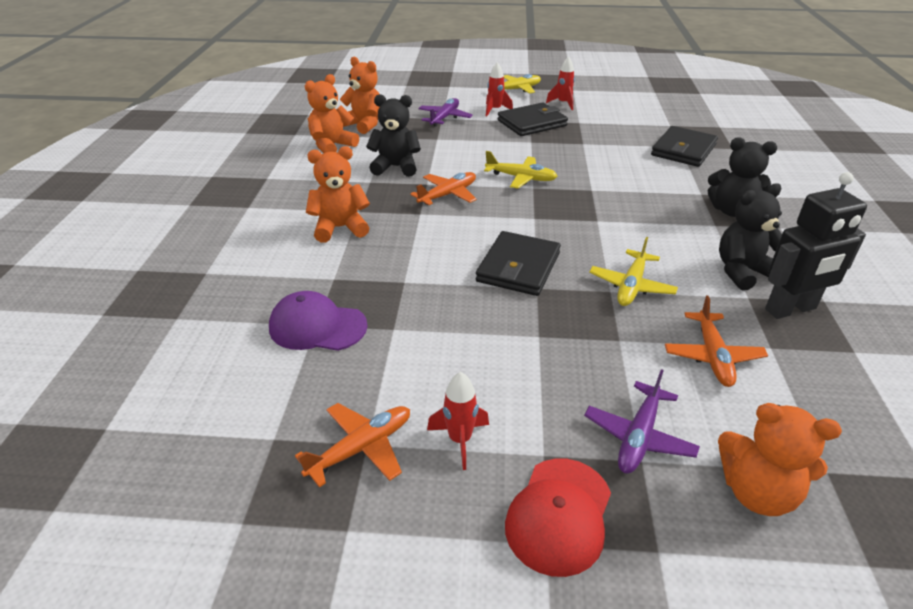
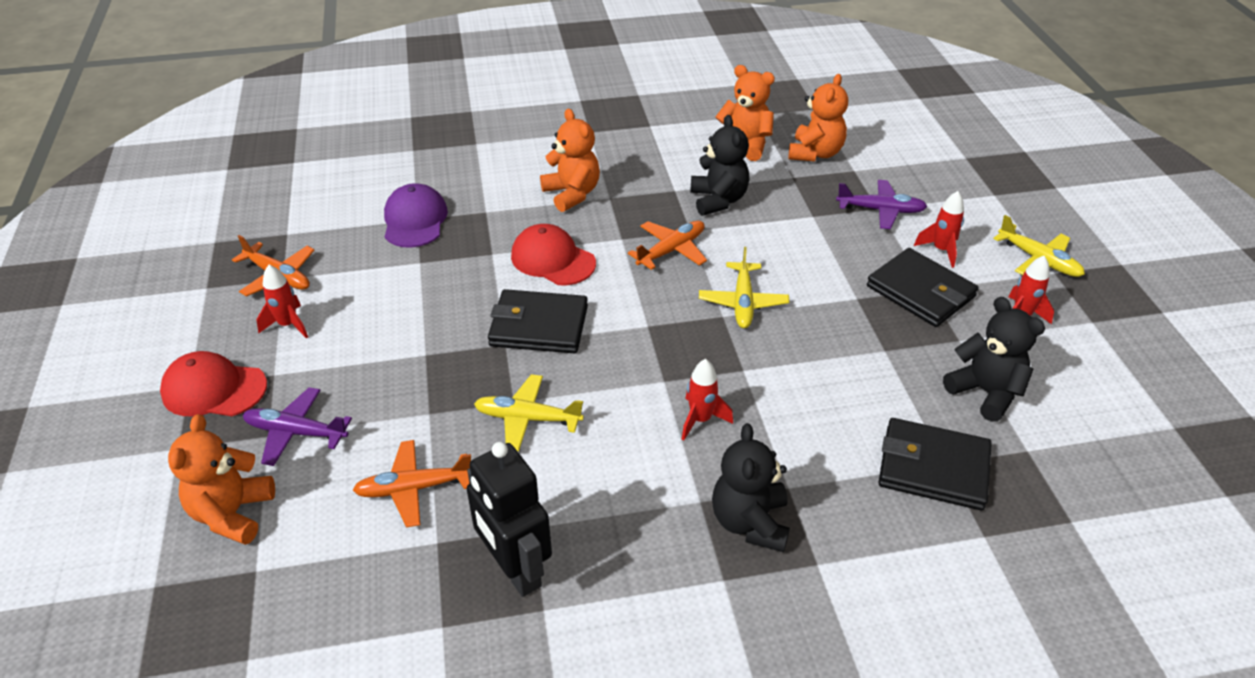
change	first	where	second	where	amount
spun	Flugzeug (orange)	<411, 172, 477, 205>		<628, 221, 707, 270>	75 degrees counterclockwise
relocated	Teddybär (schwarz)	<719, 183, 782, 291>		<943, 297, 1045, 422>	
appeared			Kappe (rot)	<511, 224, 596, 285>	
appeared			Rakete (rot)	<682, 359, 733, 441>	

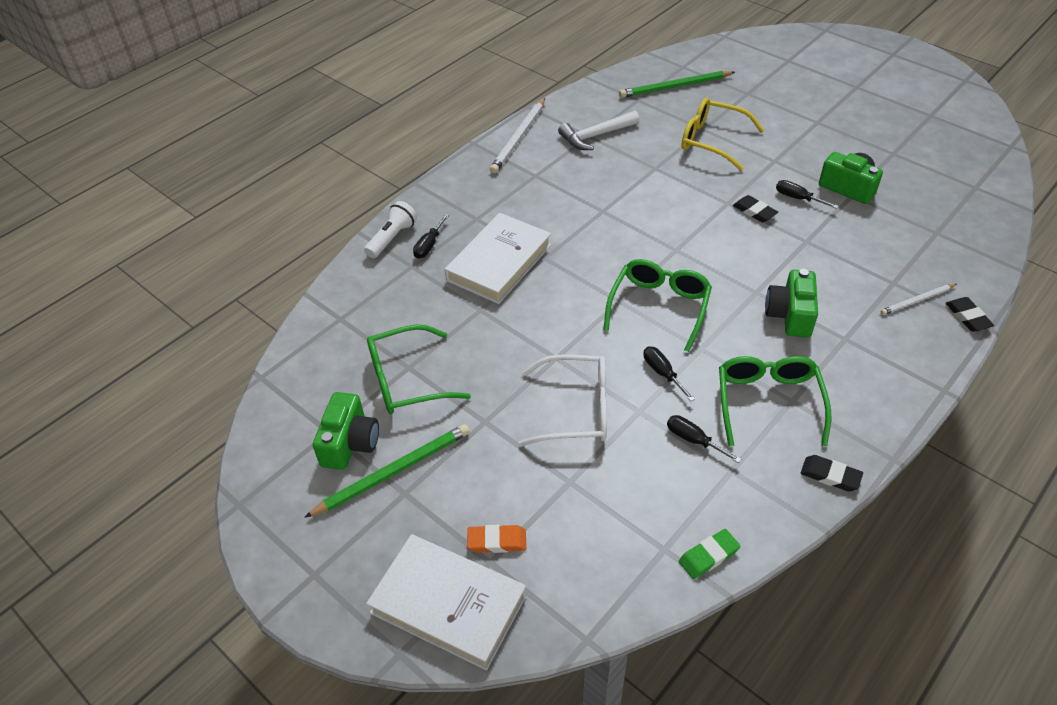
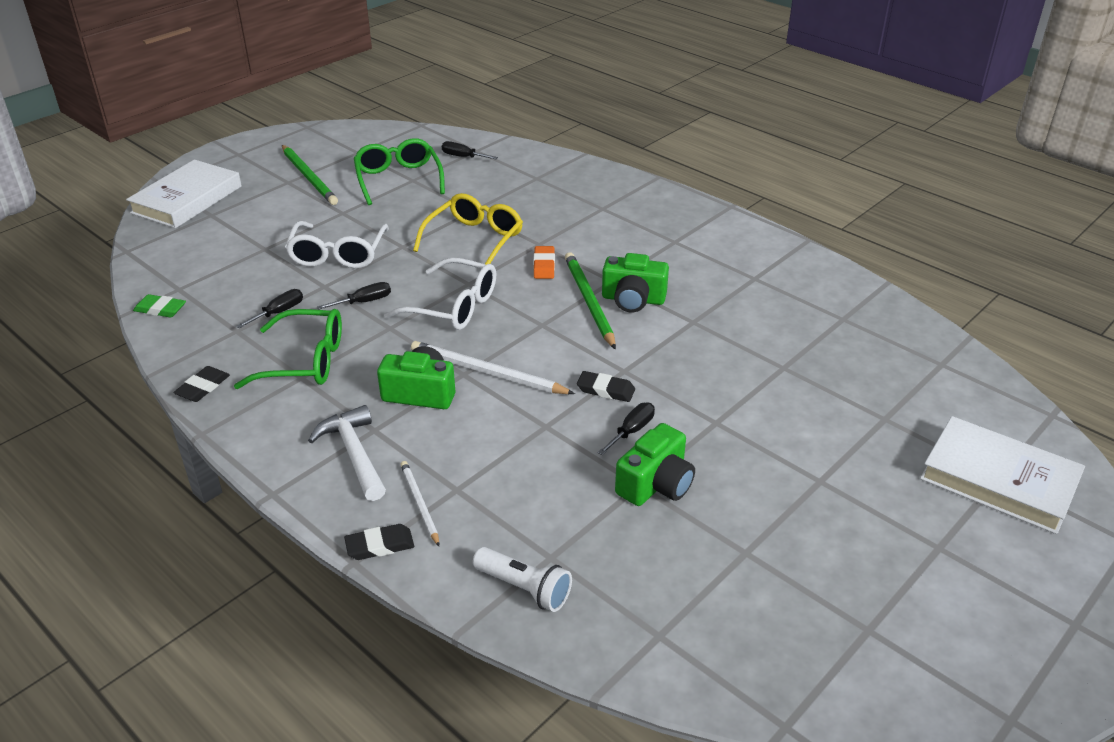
change	first	where	second	where	amount
relocated	Bleistift (grün)	<619, 71, 735, 98>		<565, 252, 616, 350>	
relocated	Bleistift (weiß)	<490, 98, 545, 173>		<411, 341, 575, 394>	
relocated	Brille (gelb)	<681, 98, 765, 171>		<413, 193, 523, 265>	
relocated	Hammer (weiß)	<558, 111, 640, 150>		<308, 405, 386, 501>	
spun	Radiergummi (schwarz)	<733, 195, 778, 223>		<577, 371, 635, 402>	60 degrees clockwise
relocated	Taschenlampe (weiß)	<364, 201, 417, 258>		<473, 547, 572, 612>	
relocated	Buch (weiß)	<445, 213, 551, 304>		<920, 416, 1085, 534>	
relocated	Schraubenzieher (schwarz)	<413, 214, 449, 259>		<442, 141, 498, 159>	
colour	Brille (grün)	<604, 259, 712, 352>	Brille (weiß)	<384, 257, 496, 330>	
relocated	Kamera (grün)	<313, 392, 379, 470>		<602, 253, 669, 312>	
relocated	Radiergummi (orange)	<467, 525, 526, 553>		<533, 246, 555, 279>	
spun	Radiergummi (grün)	<679, 529, 741, 579>		<133, 294, 186, 318>	45 degrees counterclockwise

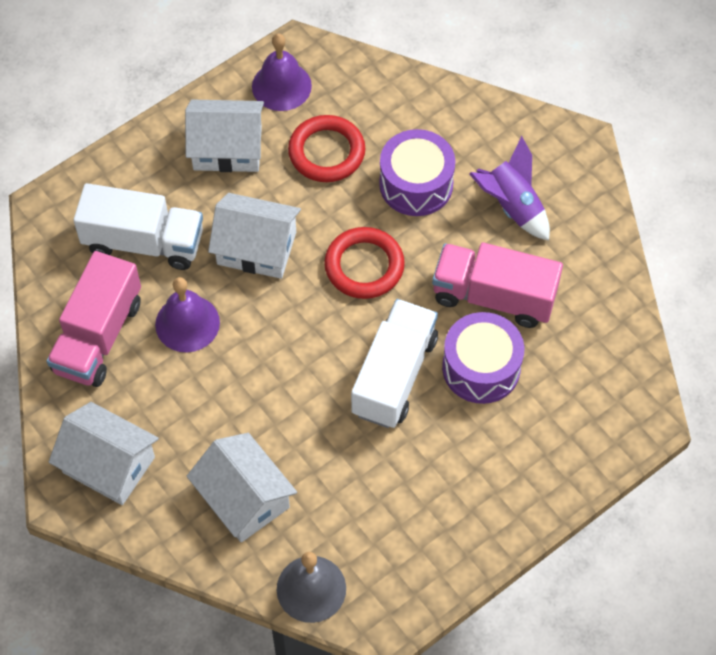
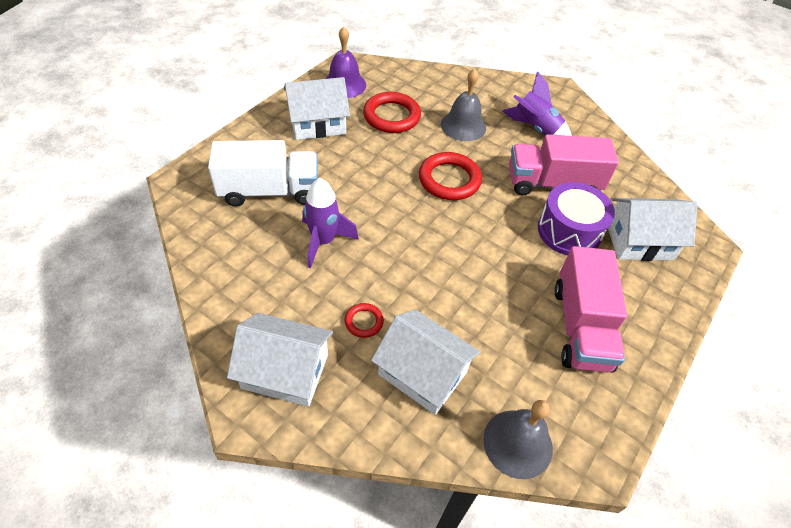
change	first	where	second	where	amount
exchanged	Trommel (lila)	<379, 129, 455, 216>	Glocke (grau)	<441, 69, 486, 141>	
relocated	Haus (weiß)	<208, 193, 301, 279>		<608, 198, 698, 261>	
relocated	Lastwagen (rosa)	<46, 251, 141, 387>		<554, 246, 627, 373>	
exchanged	Glocke (lila)	<155, 277, 220, 352>	Rakete (lila)	<302, 178, 359, 268>	
missing	Lastwagen (weiß)	<351, 299, 438, 428>			
appeared			Ring (rot)	<345, 303, 384, 338>	

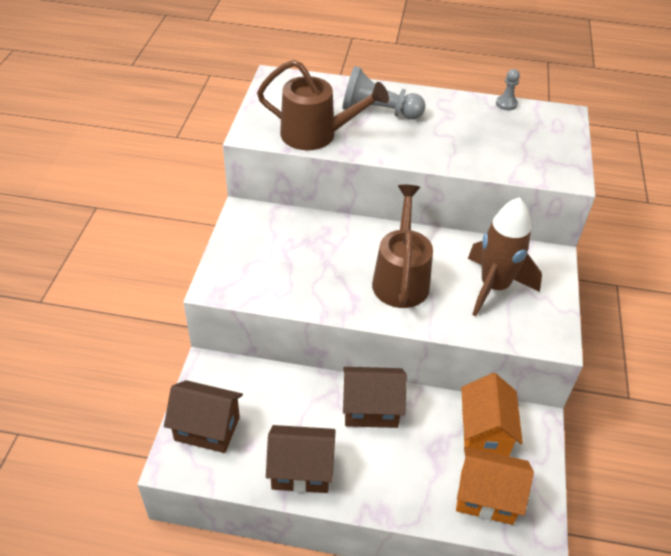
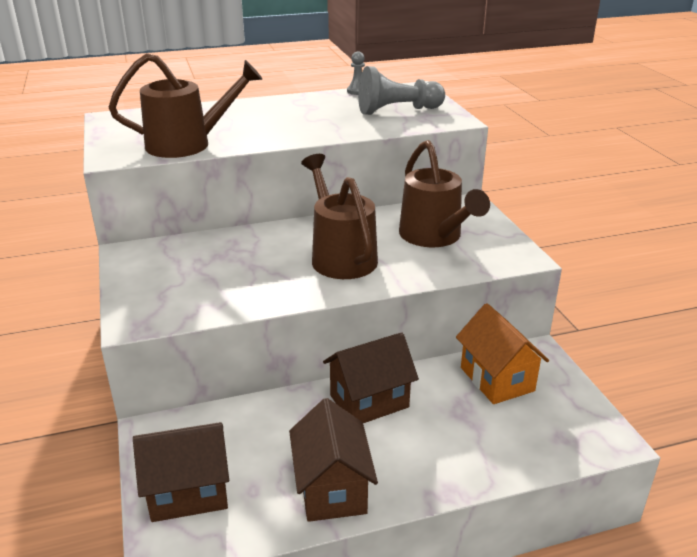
change	first	where	second	where	amount
relocated	Bauer (grau)	<342, 66, 426, 119>		<358, 66, 445, 115>	
exchanged	Rakete (braun)	<468, 197, 542, 317>	Gießkanne (braun)	<399, 140, 490, 247>	
spun	Haus (braun)	<266, 425, 336, 493>		<289, 398, 378, 522>	75 degrees counterclockwise
missing	Haus (orange)	<456, 447, 534, 525>			

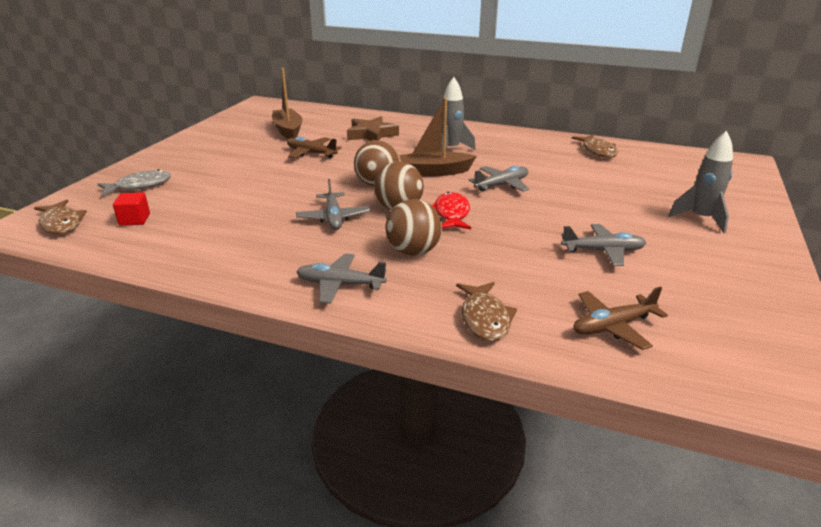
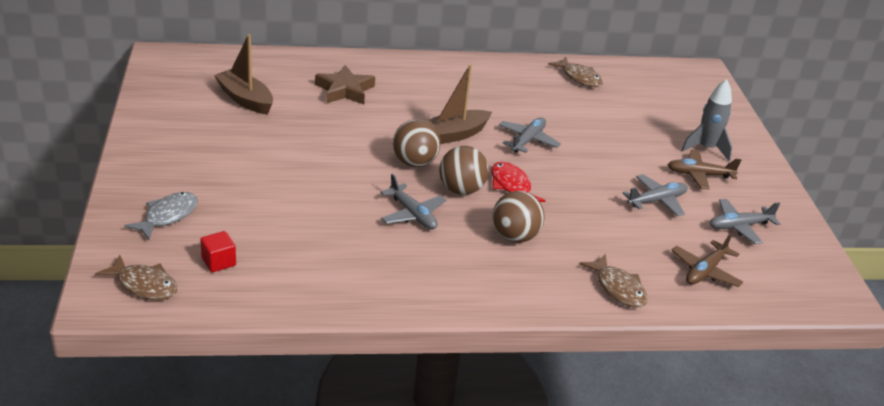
change	first	where	second	where	amount
missing	Rakete (grau)	<442, 77, 476, 150>			
relocated	Flugzeug (braun)	<287, 136, 342, 158>		<668, 150, 741, 190>	
relocated	Flugzeug (grau)	<296, 253, 387, 304>		<710, 199, 780, 244>	

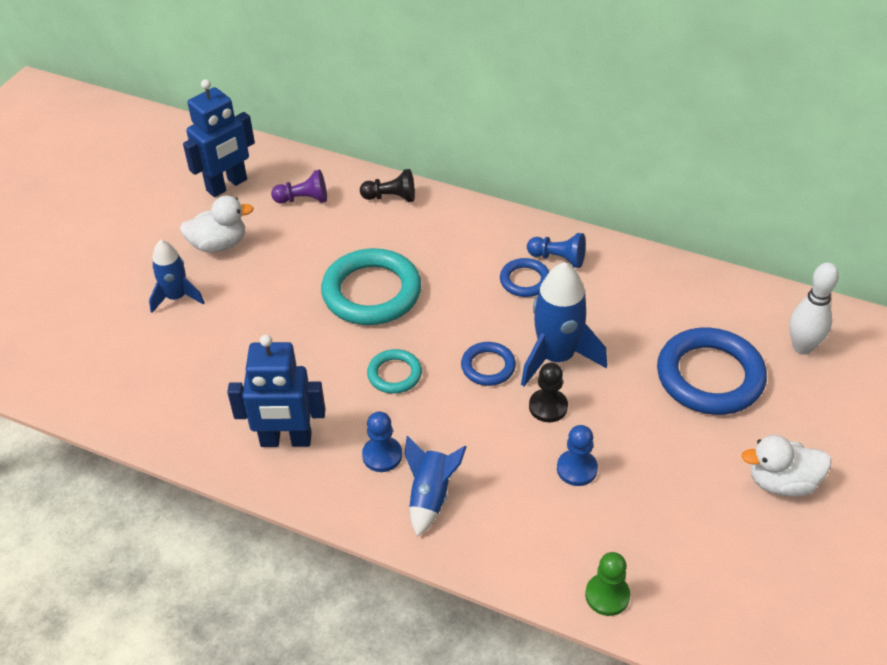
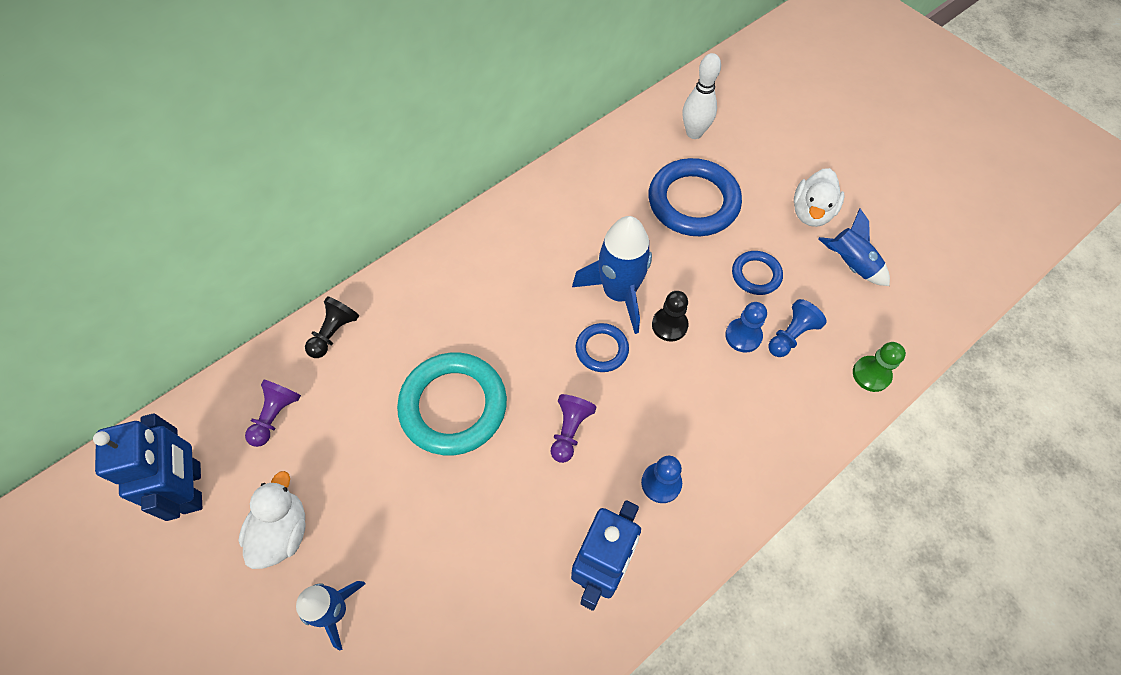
change	first	where	second	where	amount
relocated	Bauer (blau)	<527, 233, 586, 268>		<769, 299, 827, 357>	
relocated	Ring (blau)	<500, 258, 549, 297>		<732, 251, 783, 295>	
exchanged	Ring (türkis)	<367, 349, 422, 394>	Bauer (lila)	<551, 394, 597, 463>	
relocated	Rakete (blau)	<404, 436, 466, 537>		<818, 208, 890, 286>	

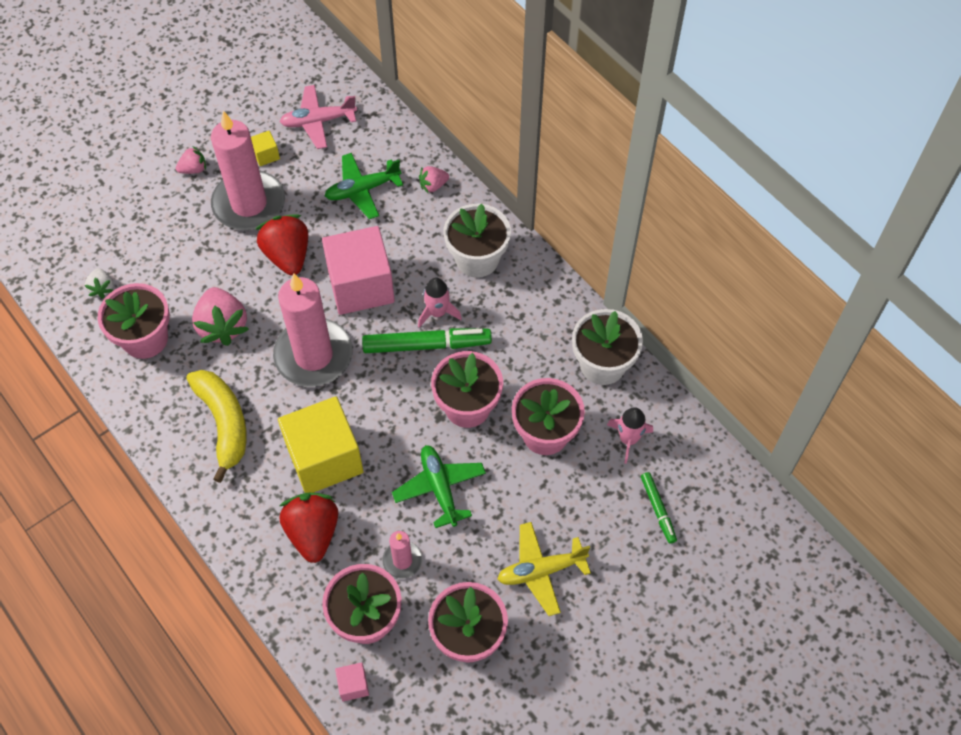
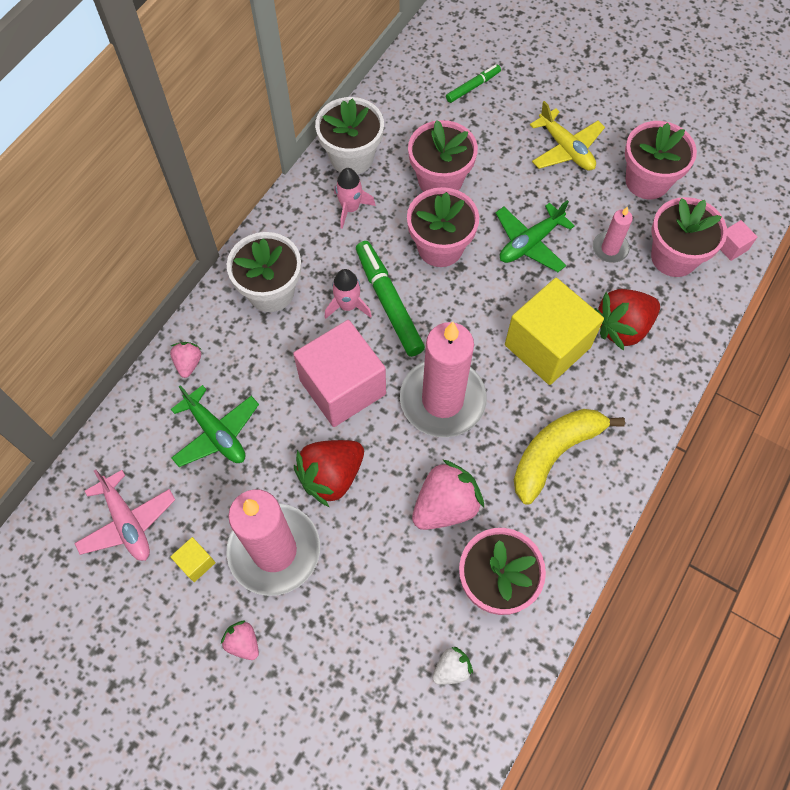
change	first	where	second	where	amount
spun	Erdbeere (rosa)	<419, 166, 449, 194>		<170, 342, 202, 378>	135 degrees counterclockwise
relocated	Rakete (rosa)	<607, 407, 653, 464>		<334, 168, 376, 229>	

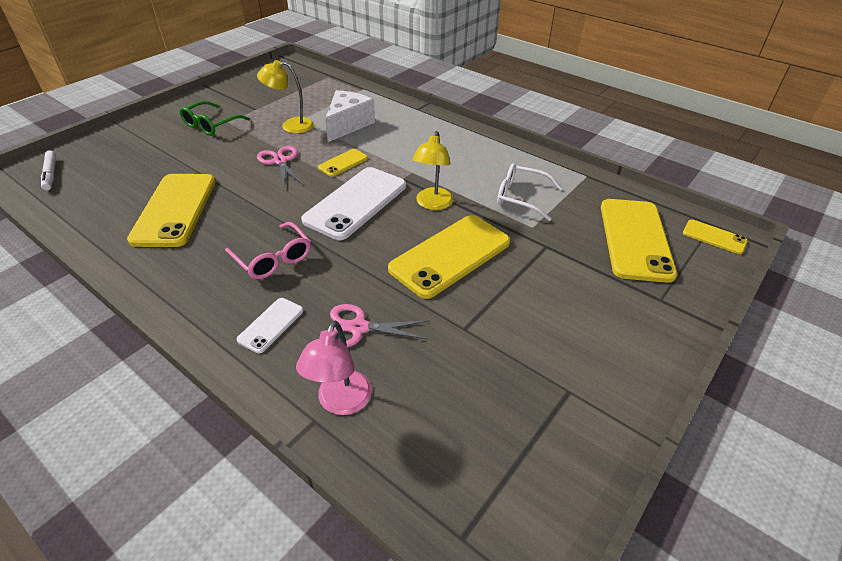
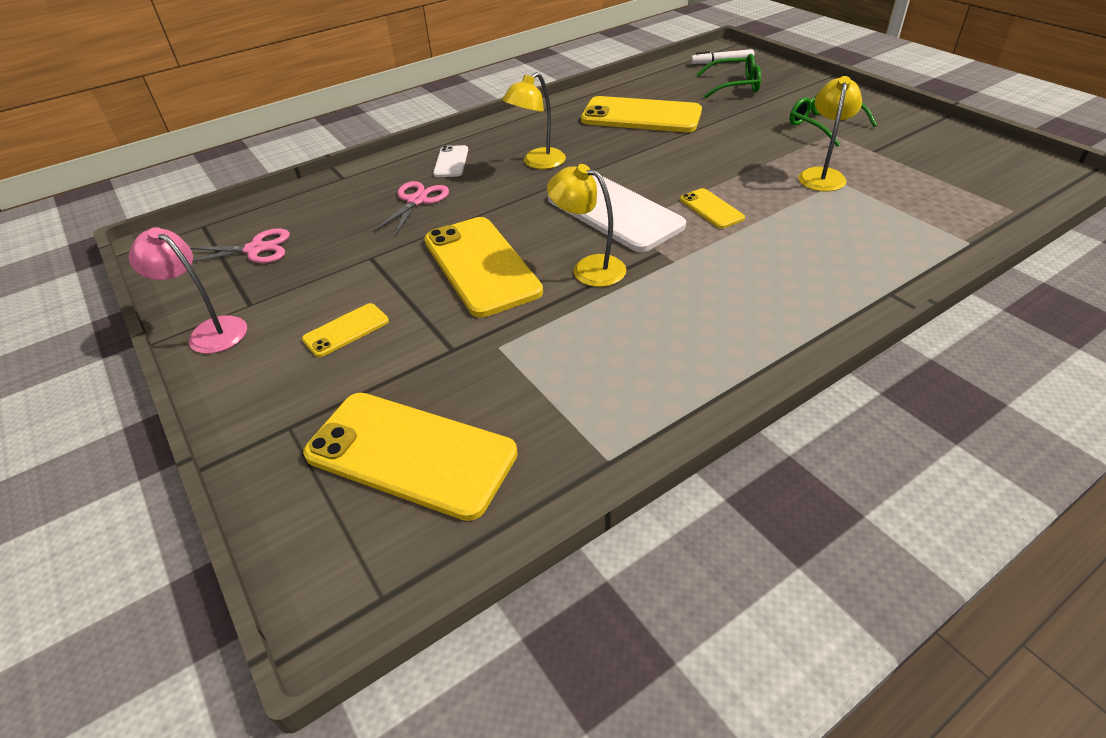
change	first	where	second	where	amount
missing	Käse (weiß)	<325, 90, 375, 142>			
relocated	Schere (rosa)	<257, 146, 303, 186>		<190, 228, 290, 263>	
missing	Brille (weiß)	<497, 163, 563, 221>			
relocated	Handy (gelb)	<683, 220, 748, 254>		<302, 303, 389, 357>	
exchanged	Brille (rosa)	<225, 222, 311, 279>	Lampe (gelb)	<502, 72, 566, 169>	
spun	Handy (weiß)	<237, 298, 303, 354>		<433, 145, 468, 177>	45 degrees clockwise
relocated	Lampe (rosa)	<296, 320, 372, 415>		<129, 227, 247, 354>	
appeared			Brille (grün)	<696, 54, 761, 98>	

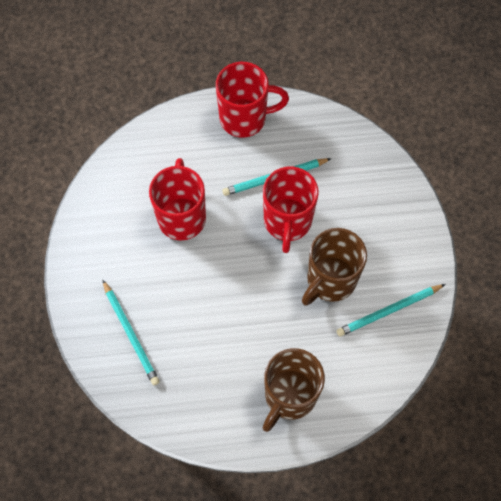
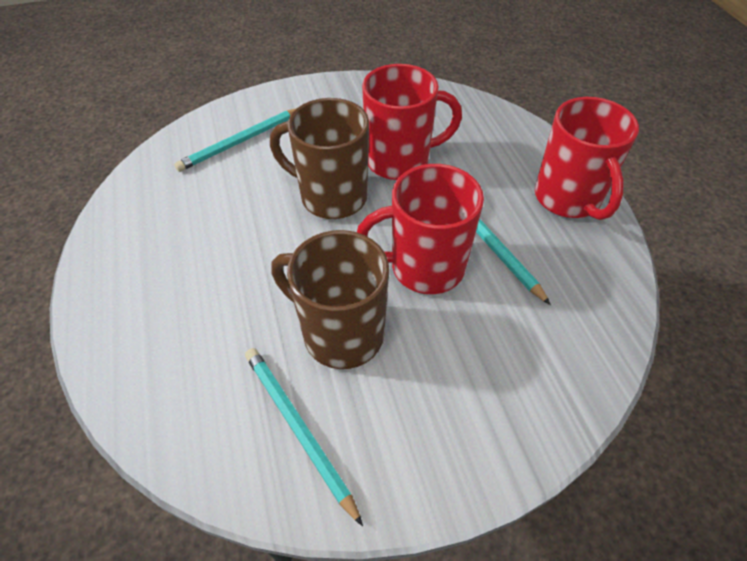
change	first	where	second	where	amount
relocated	Tasse (braun)	<263, 348, 325, 432>		<270, 98, 369, 219>	

